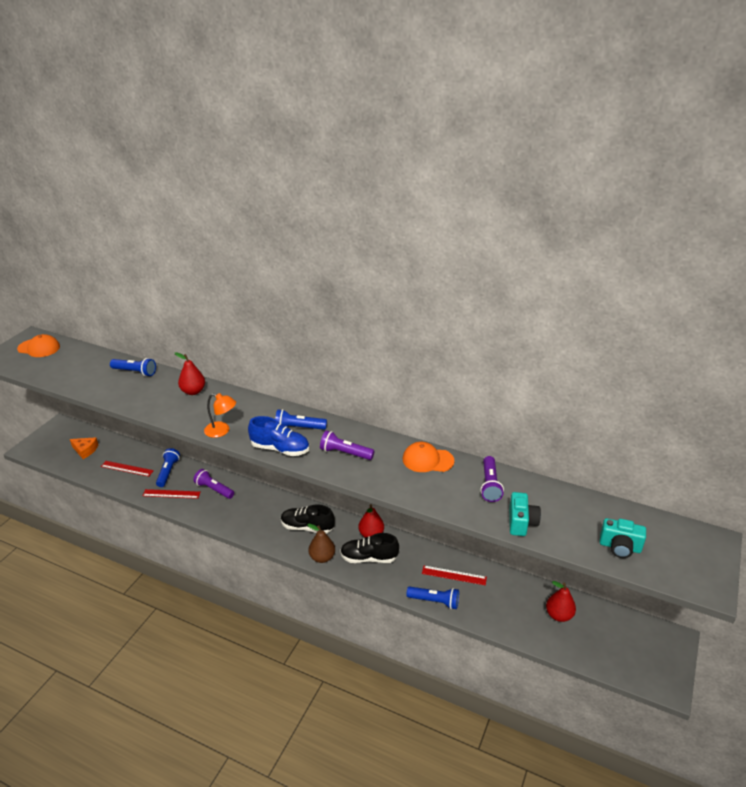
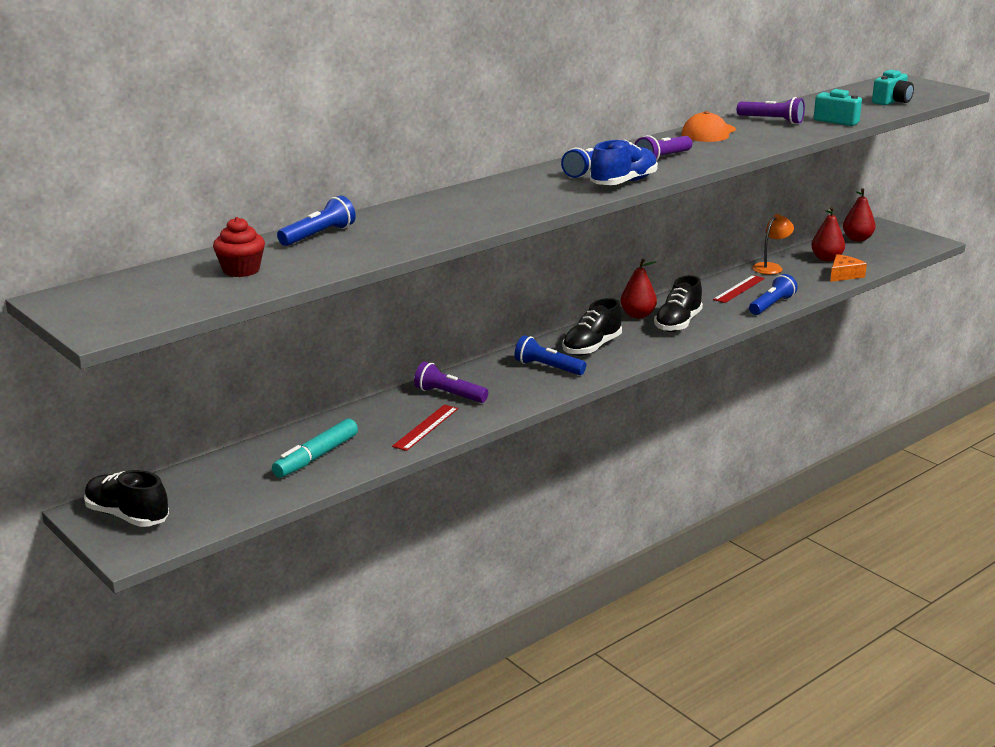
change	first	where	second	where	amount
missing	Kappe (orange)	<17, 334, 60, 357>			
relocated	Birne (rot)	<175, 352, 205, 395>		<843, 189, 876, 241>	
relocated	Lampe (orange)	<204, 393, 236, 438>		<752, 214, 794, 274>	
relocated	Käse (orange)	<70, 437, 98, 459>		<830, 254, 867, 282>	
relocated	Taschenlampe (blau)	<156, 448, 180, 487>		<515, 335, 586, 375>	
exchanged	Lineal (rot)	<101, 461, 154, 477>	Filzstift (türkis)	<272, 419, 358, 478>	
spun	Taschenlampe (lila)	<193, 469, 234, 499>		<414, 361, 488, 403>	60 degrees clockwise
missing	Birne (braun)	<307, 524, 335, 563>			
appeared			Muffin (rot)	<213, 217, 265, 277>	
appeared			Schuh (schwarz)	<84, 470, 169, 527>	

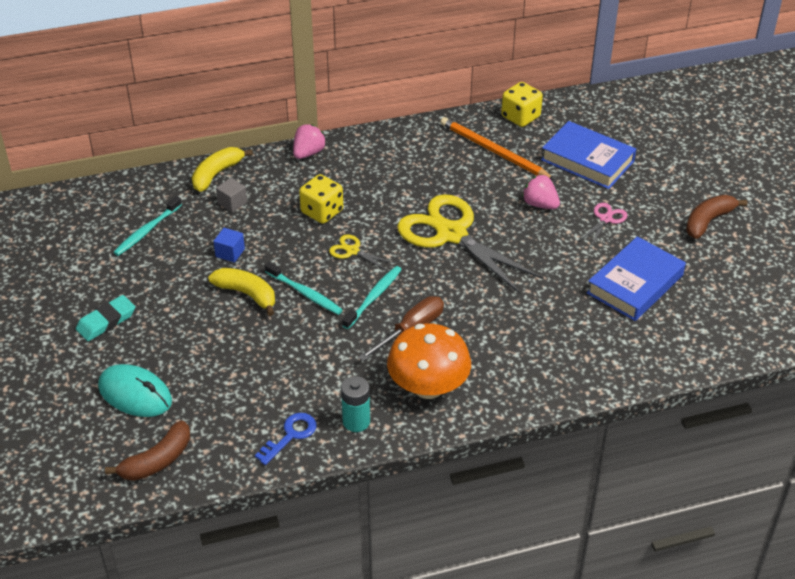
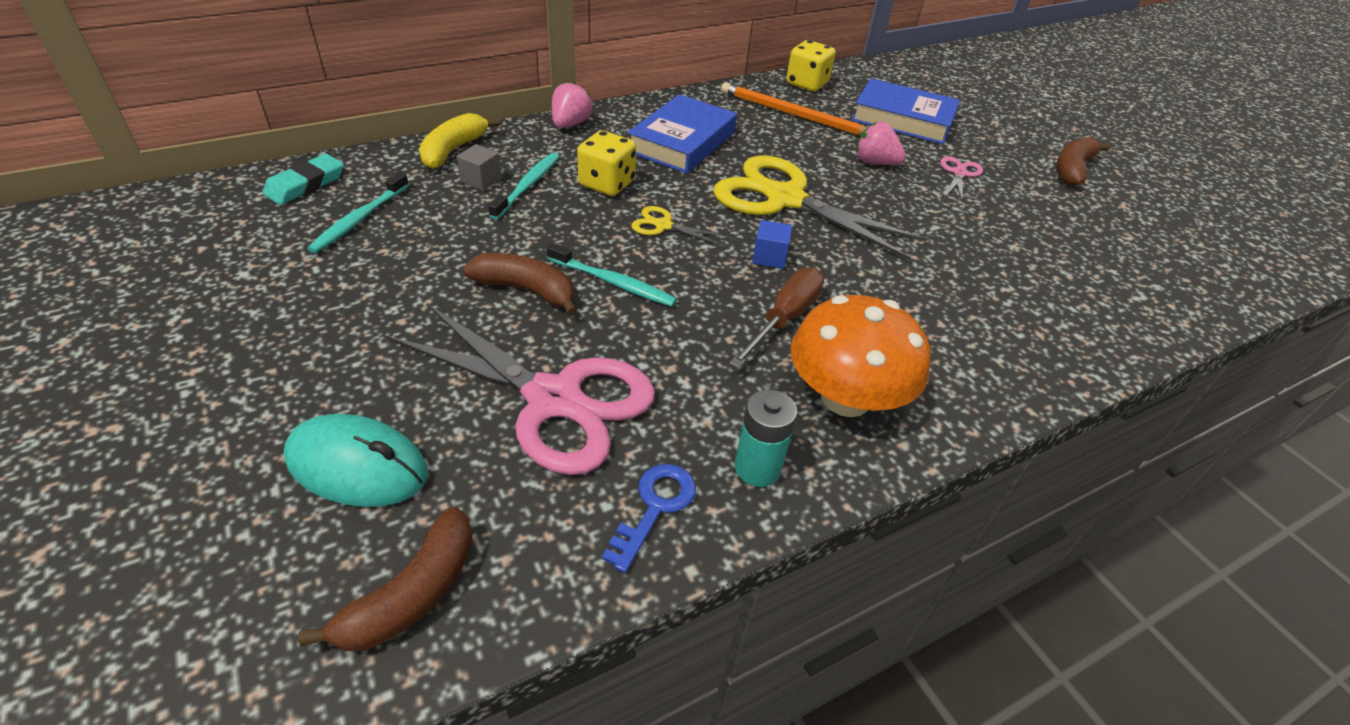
change	first	where	second	where	amount
relocated	Kubus (blau)	<213, 228, 245, 263>		<752, 220, 792, 269>	
relocated	Buch (blau)	<587, 236, 686, 321>		<627, 94, 737, 173>	
relocated	Zahnbürste (türkis)	<342, 266, 402, 329>		<488, 153, 560, 219>	
colour	Banane (gelb)	<208, 268, 275, 316>	Banane (braun)	<463, 253, 578, 316>	
relocated	Radiergummi (türkis)	<76, 295, 135, 341>		<262, 154, 344, 205>	
appeared			Schere (rosa)	<386, 303, 655, 475>	

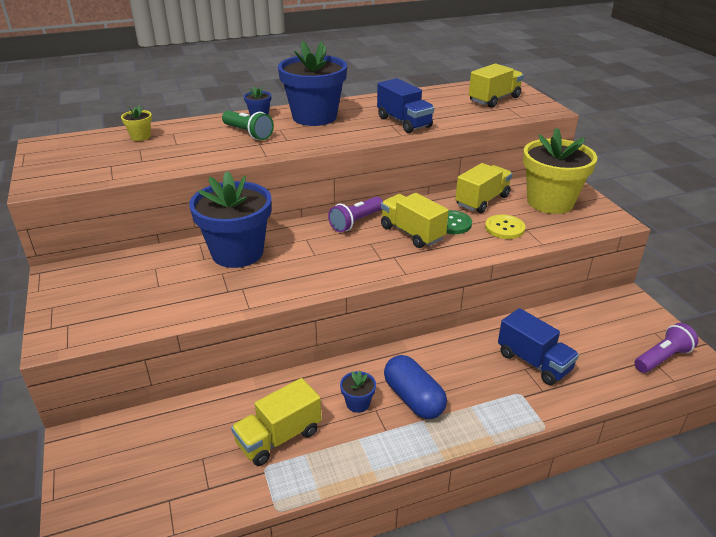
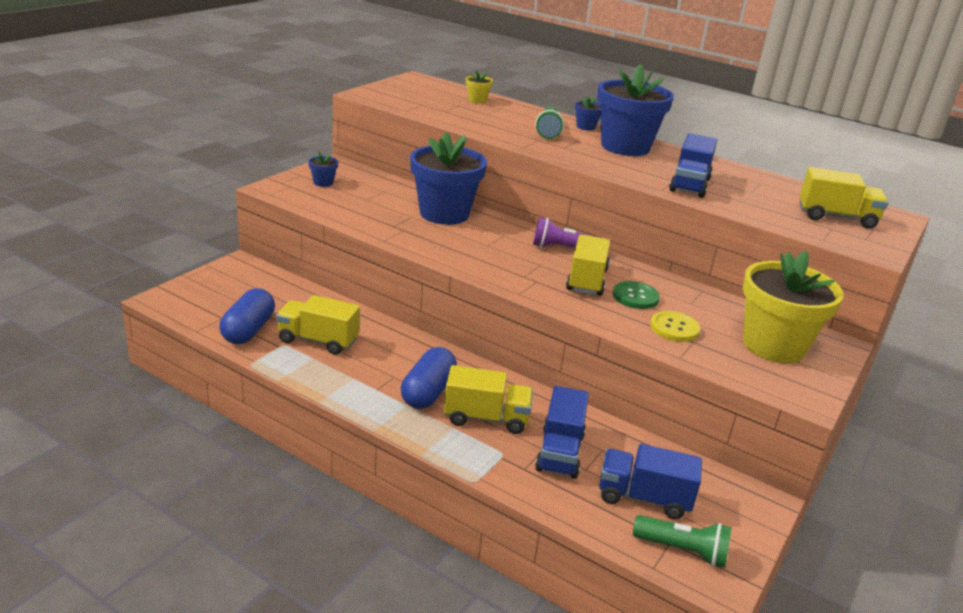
change	first	where	second	where	amount
relocated	Lastwagen (gelb)	<455, 163, 512, 213>		<444, 365, 533, 434>	
colour	Taschenlampe (lila)	<634, 323, 699, 373>	Taschenlampe (grün)	<633, 515, 732, 568>	
relocated	Blumentopf (blau)	<340, 370, 376, 413>		<308, 152, 338, 187>	
appeared			Kapsel (blau)	<220, 288, 275, 344>	
appeared			Lastwagen (blau)	<599, 444, 702, 519>	

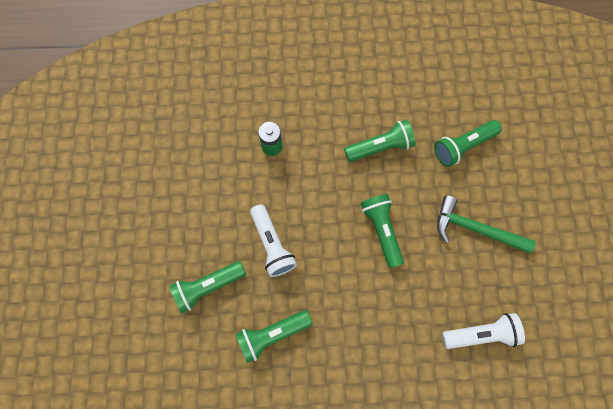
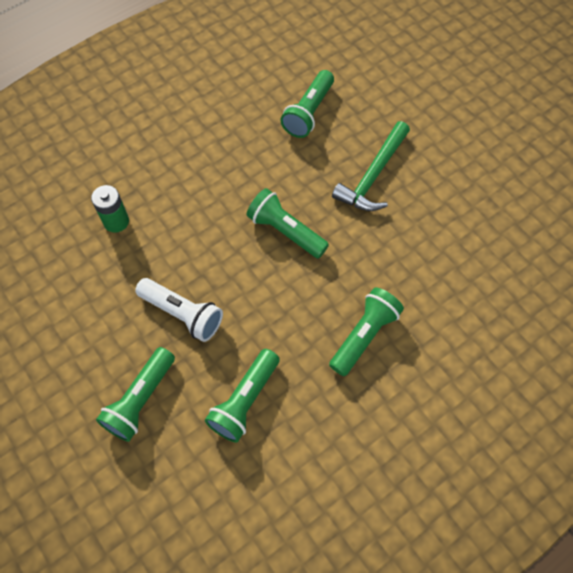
change	first	where	second	where	amount
relocated	Taschenlampe (grün)	<344, 120, 416, 162>		<329, 288, 404, 376>	
spun	Hammer (grün)	<437, 195, 536, 254>		<332, 121, 410, 211>	45 degrees counterclockwise
missing	Taschenlampe (weiß)	<442, 313, 525, 349>			

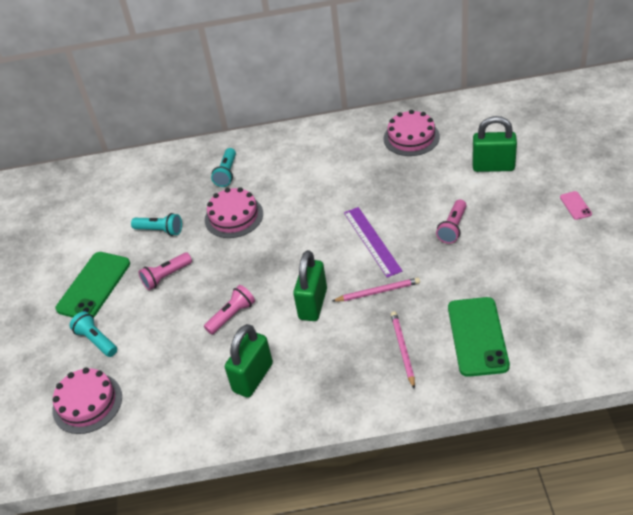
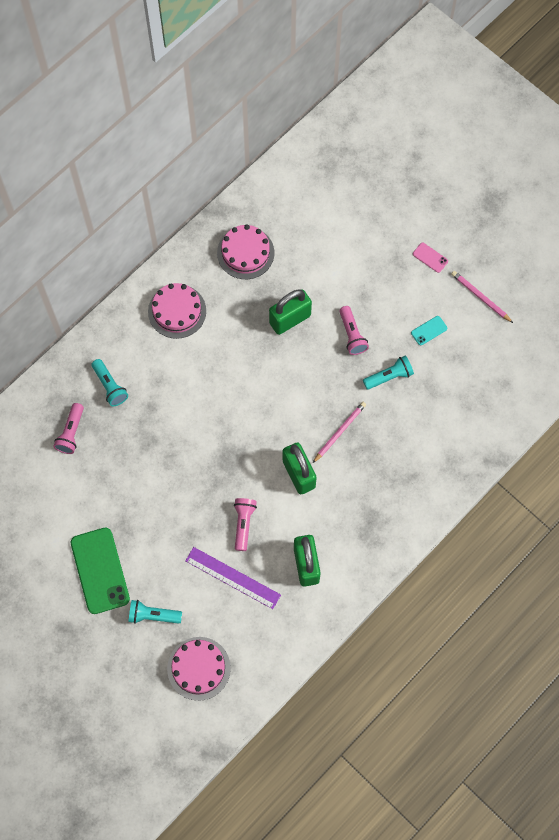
change	first	where	second	where	amount
relocated	Vorhängeschloss (grün)	<472, 116, 517, 172>		<269, 289, 312, 335>	
relocated	Kuchen (rosa)	<205, 187, 263, 238>		<148, 283, 206, 339>	
relocated	Lineal (lila)	<344, 207, 402, 278>		<185, 547, 281, 609>	
relocated	Taschenlampe (türkis)	<131, 213, 182, 236>		<363, 355, 414, 390>	
relocated	Taschenlampe (rosa)	<138, 253, 192, 290>		<53, 403, 84, 454>	
missing	Handy (grün)	<448, 297, 510, 377>			
relocated	Bleistift (rosa)	<391, 311, 415, 389>		<451, 271, 513, 323>	
appeared			Handy (türkis)	<411, 316, 447, 345>	

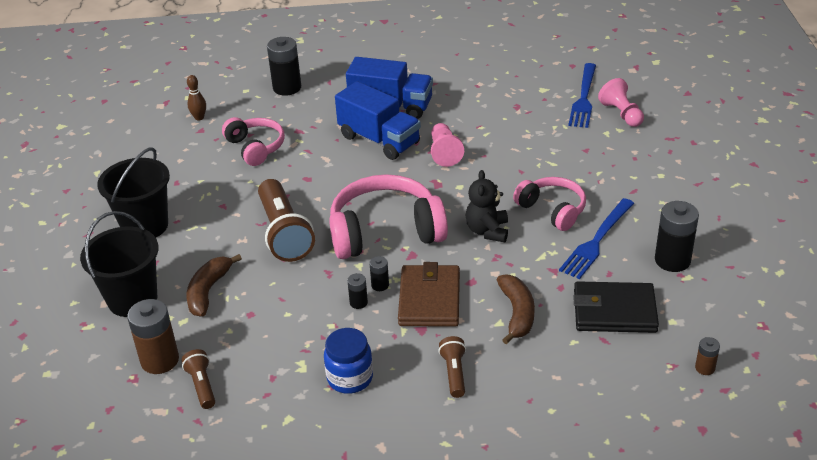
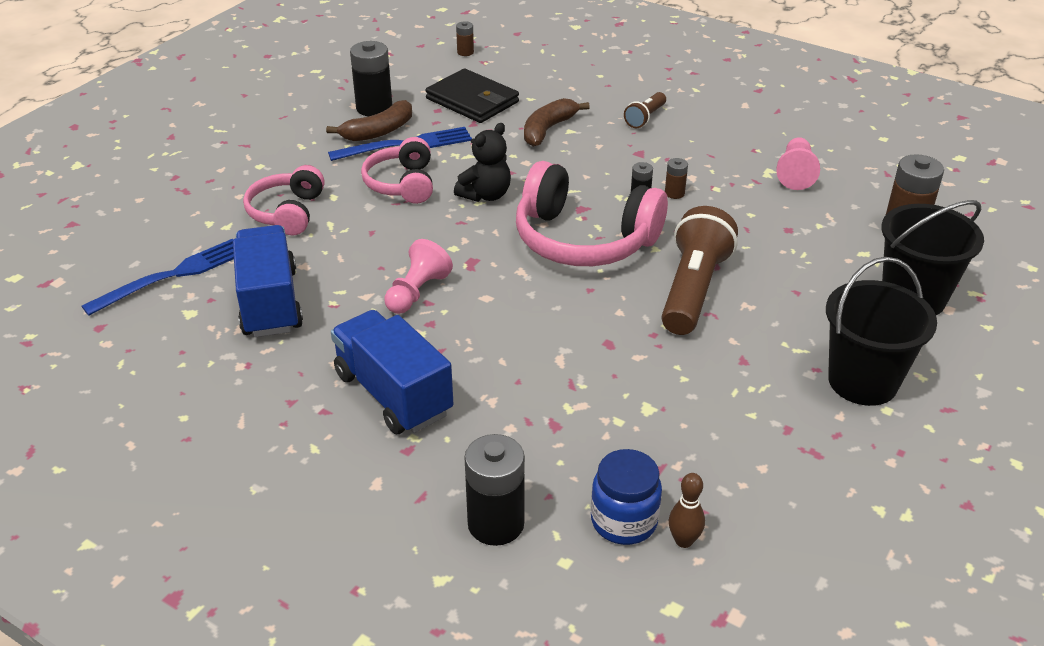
change	first	where	second	where	amount
relocated	Bauer (rosa)	<598, 78, 644, 127>		<776, 137, 820, 190>	
relocated	Lastwagen (blau)	<335, 81, 421, 160>		<233, 225, 303, 337>	
relocated	Kopfhörer (rosa)	<222, 117, 285, 166>		<243, 165, 325, 235>	
relocated	Banane (braun)	<186, 254, 242, 316>		<326, 100, 412, 141>	
missing	Geldbörse (braun)	<398, 262, 460, 327>			
colour	Batterie (schwarz)	<347, 273, 368, 309>	Batterie (braun)	<665, 158, 688, 199>	
relocated	Einmachglas (blau)	<324, 328, 373, 394>		<591, 449, 662, 545>	
missing	Taschenlampe (braun)	<182, 349, 215, 409>			

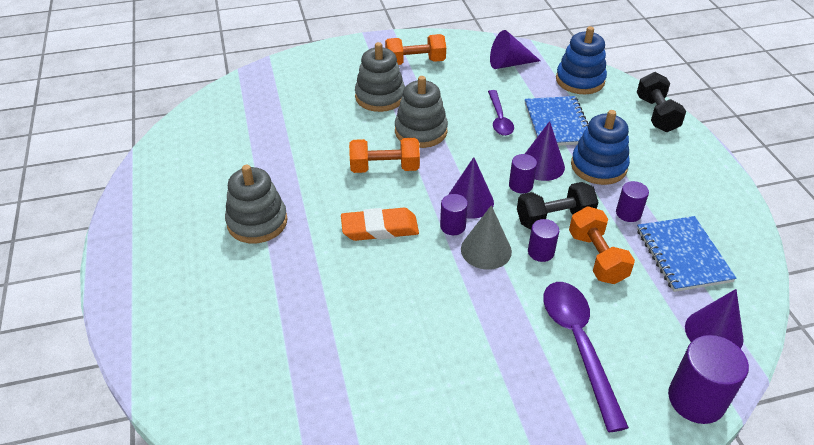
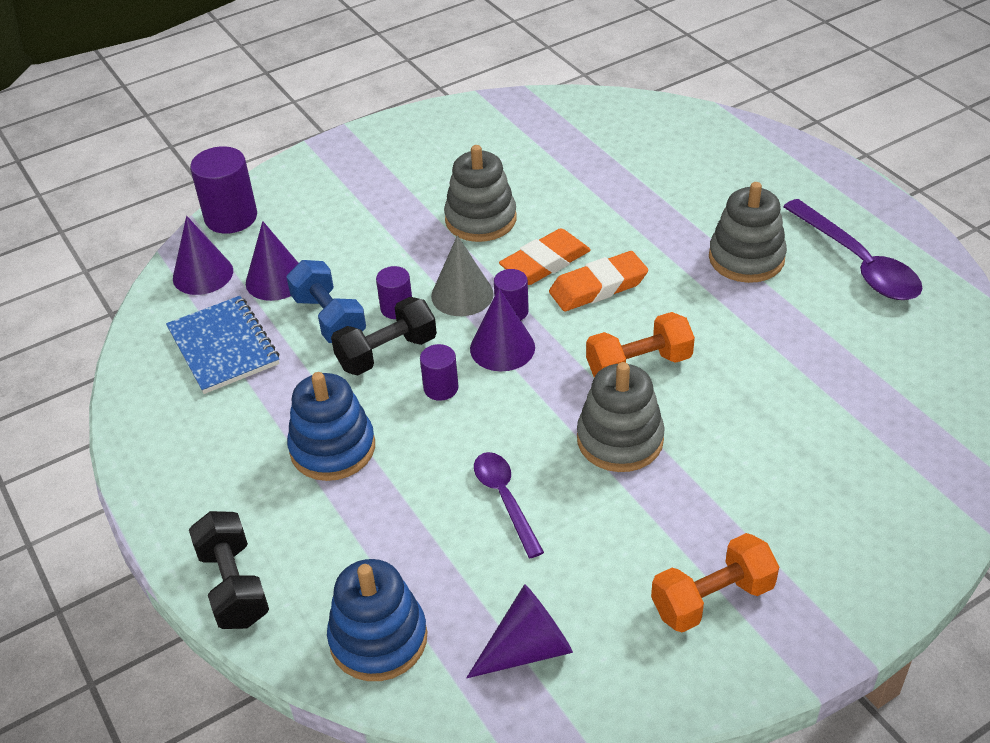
change	first	where	second	where	amount
relocated	Stapelspielzeug (grau)	<355, 42, 405, 112>		<444, 145, 516, 242>	
missing	Notizbuch (blau)	<525, 96, 588, 146>			
relocated	Kegel (lila)	<525, 121, 565, 181>		<246, 221, 299, 301>	
missing	Vollzylinder (lila)	<616, 181, 649, 222>			
colour	Hantel (orange)	<569, 206, 635, 284>	Hantel (blau)	<287, 260, 366, 343>	
relocated	Löffel (lila)	<543, 282, 629, 432>		<783, 199, 923, 300>	
appeared			Radiergummi (orange)	<499, 228, 591, 285>	

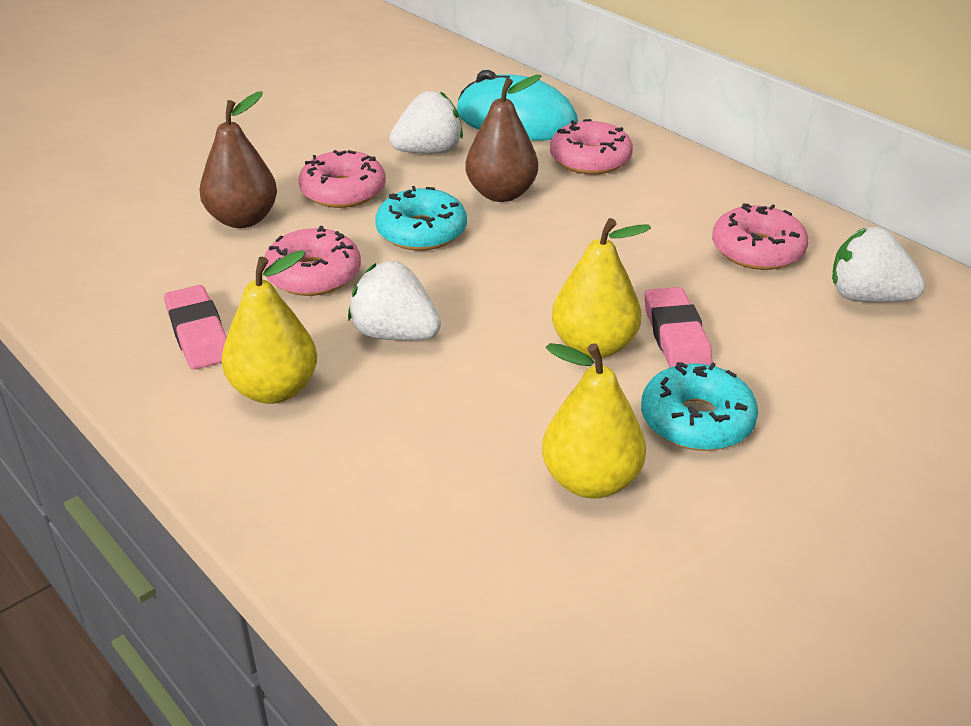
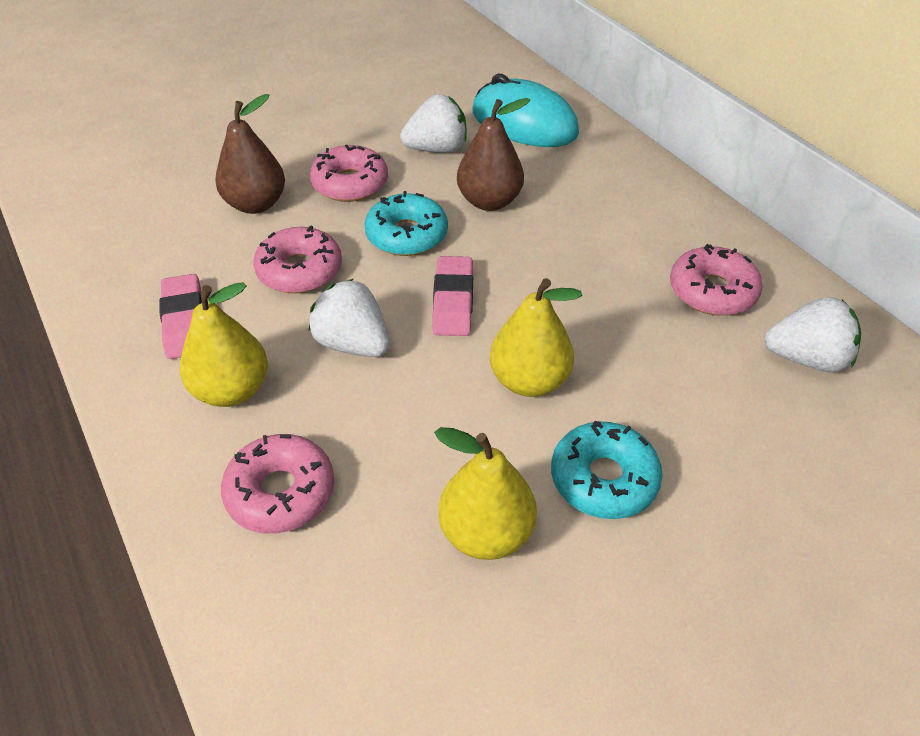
change	first	where	second	where	amount
relocated	Donut (rosa)	<550, 119, 633, 174>		<221, 434, 334, 534>	
spun	Erdbeere (weiß)	<832, 227, 926, 302>		<764, 297, 861, 373>	150 degrees clockwise
relocated	Radiergummi (rosa)	<645, 287, 712, 367>		<432, 256, 473, 336>	

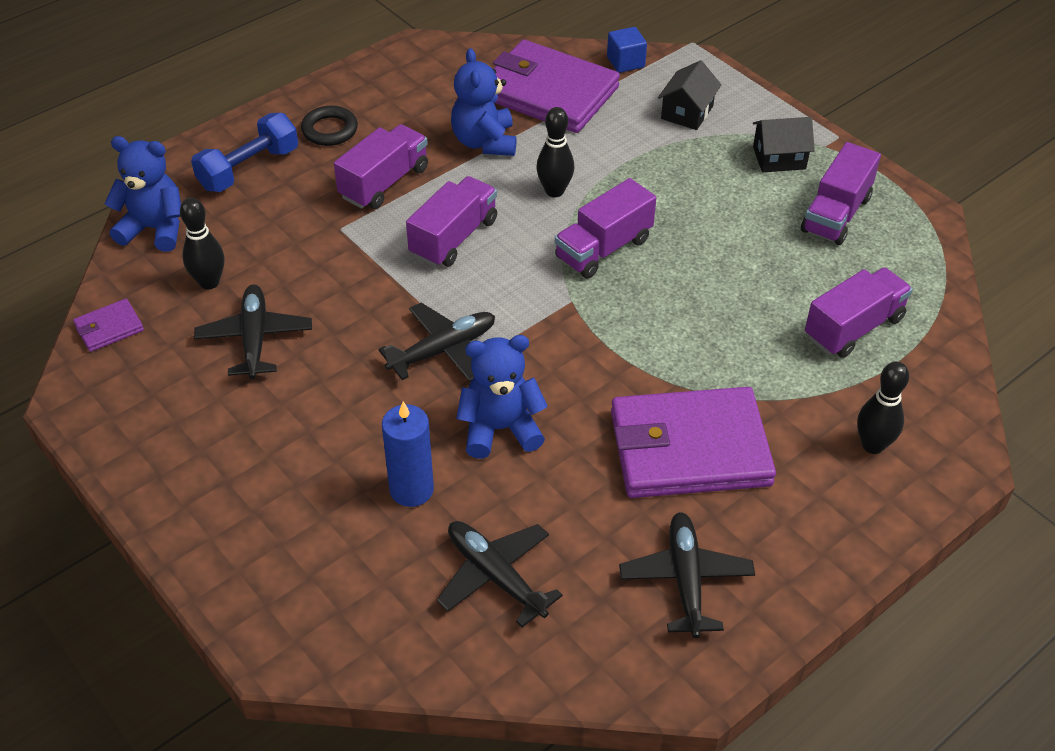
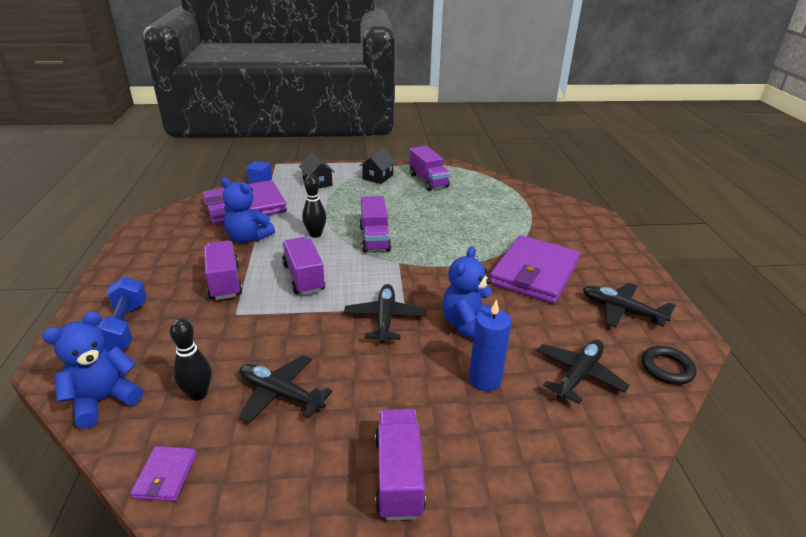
change	first	where	second	where	amount
relocated	Ring (schwarz)	<301, 106, 358, 146>		<642, 346, 697, 385>	
relocated	Lastwagen (lila)	<805, 268, 913, 358>		<375, 409, 426, 520>	
missing	Bowlingkegel (schwarz)	<857, 361, 909, 454>			
spun	Flugzeug (schwarz)	<437, 521, 563, 628>		<537, 340, 630, 404>	135 degrees clockwise

